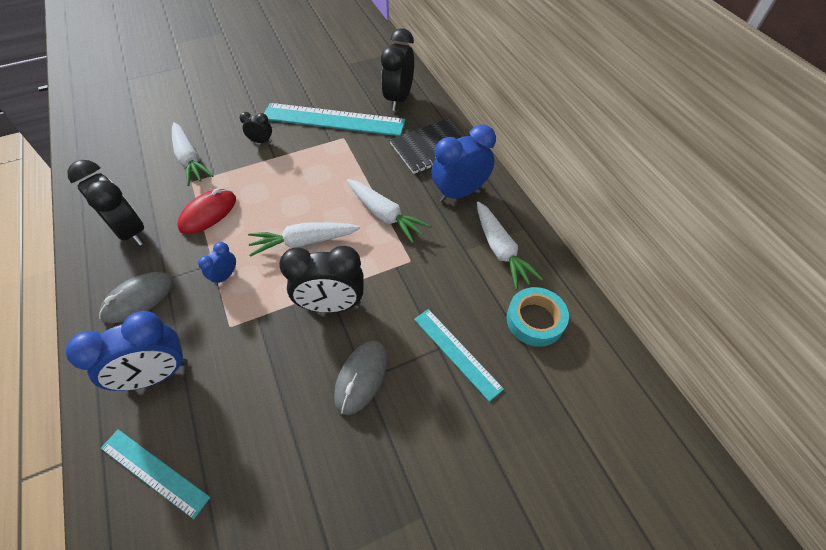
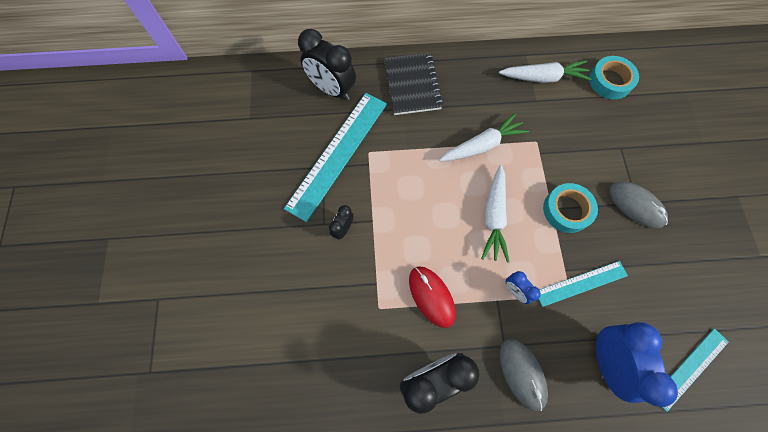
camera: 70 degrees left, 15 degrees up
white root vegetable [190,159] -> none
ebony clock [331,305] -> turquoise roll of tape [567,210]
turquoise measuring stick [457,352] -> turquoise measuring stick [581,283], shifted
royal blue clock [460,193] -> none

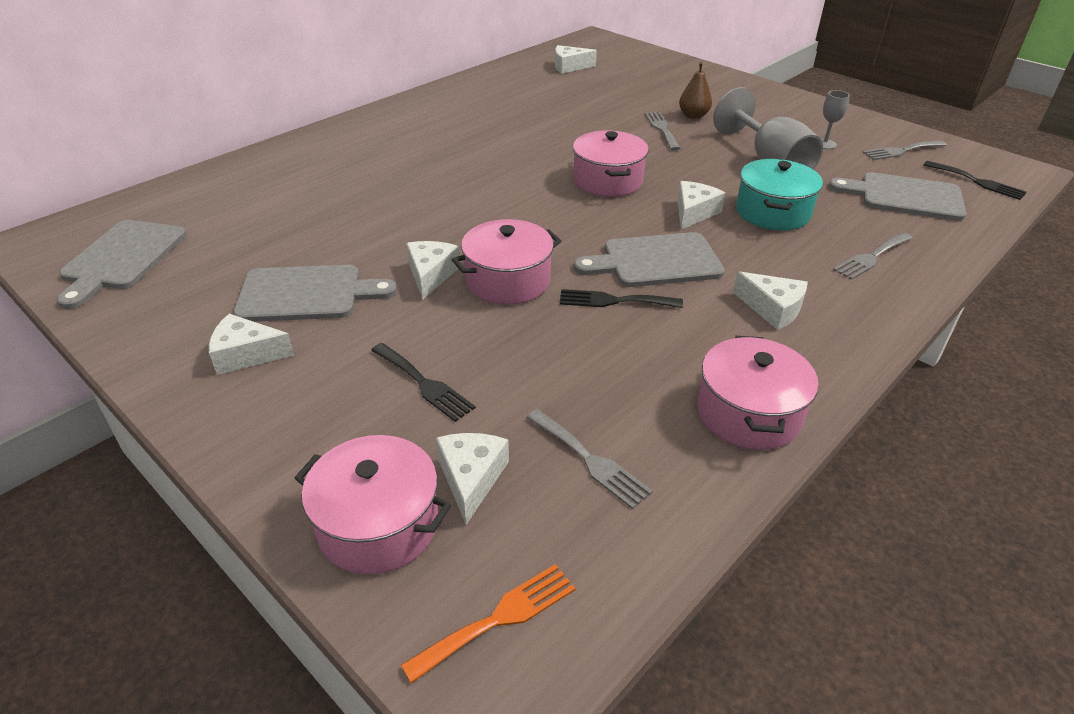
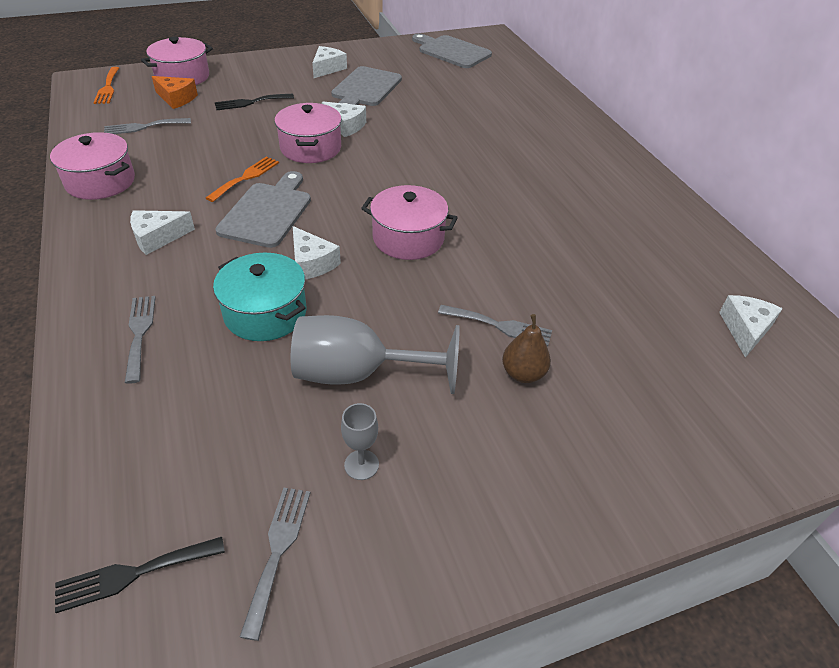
camera: 115 degrees right, 5 degrees up
white piece of cheese [471,478] -> orange-coloured piece of cheese [176,98]
ebony fork [614,301] -> orange-coloured fork [246,177]
grey cutting board [905,196] -> none

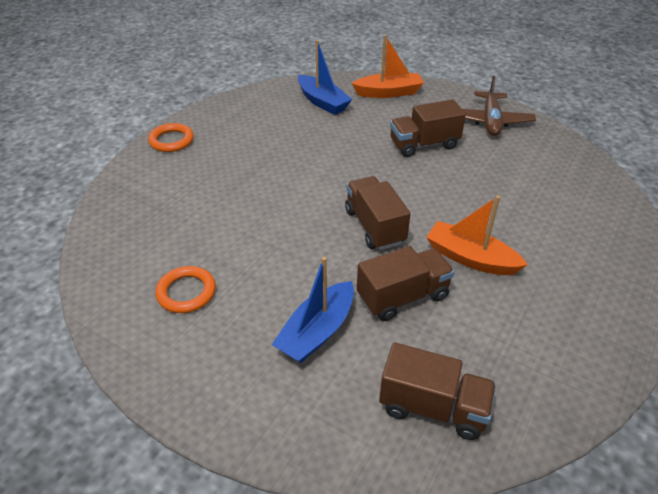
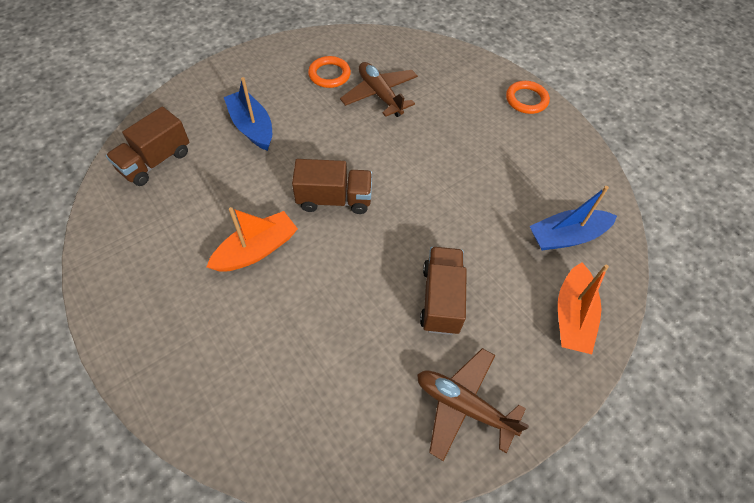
camera: 110 degrees right, 15 degrees up
russet lorry [402,297] -> none
none -> russet plane [380,95]

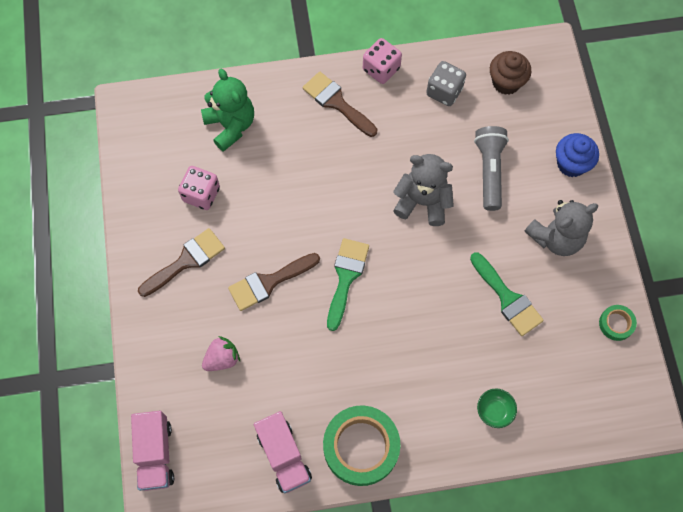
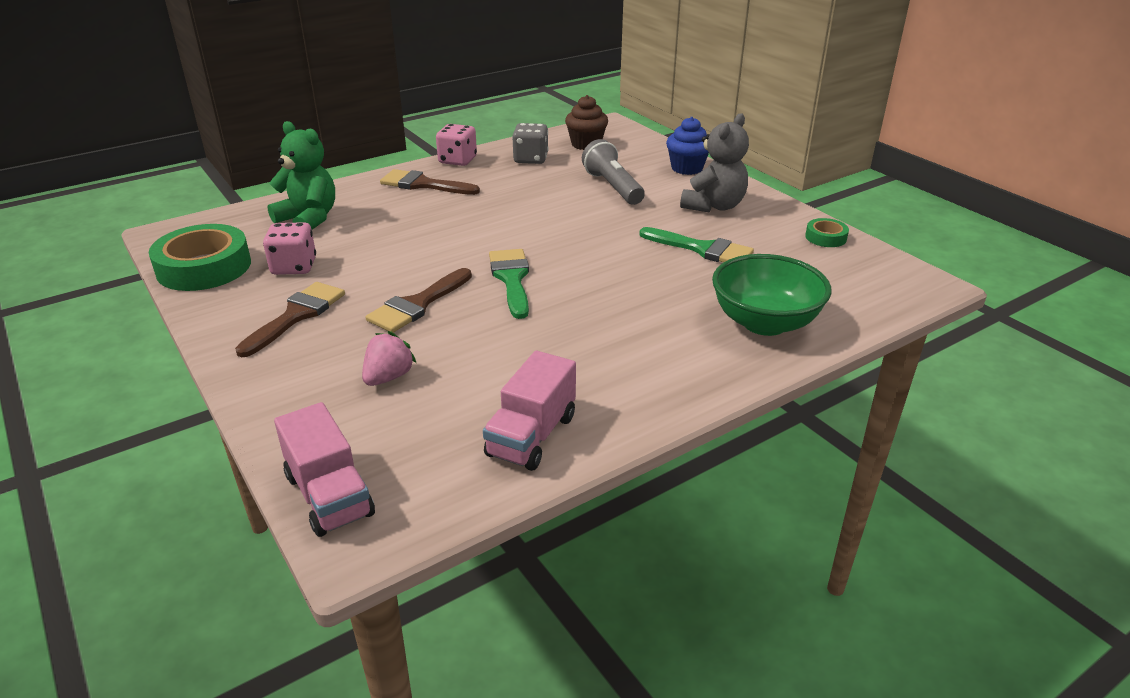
camera: 25 degrees left, 35 degrees down
pink lorry [284,456] -> pink lorry [532,436], 75 degrees clockwise
leaf-green roll of tape [361,447] -> leaf-green roll of tape [204,267], shifted
grey teddy bear [422,202] -> none
leaf-green deep dish [494,411] -> leaf-green deep dish [764,323], x2.17

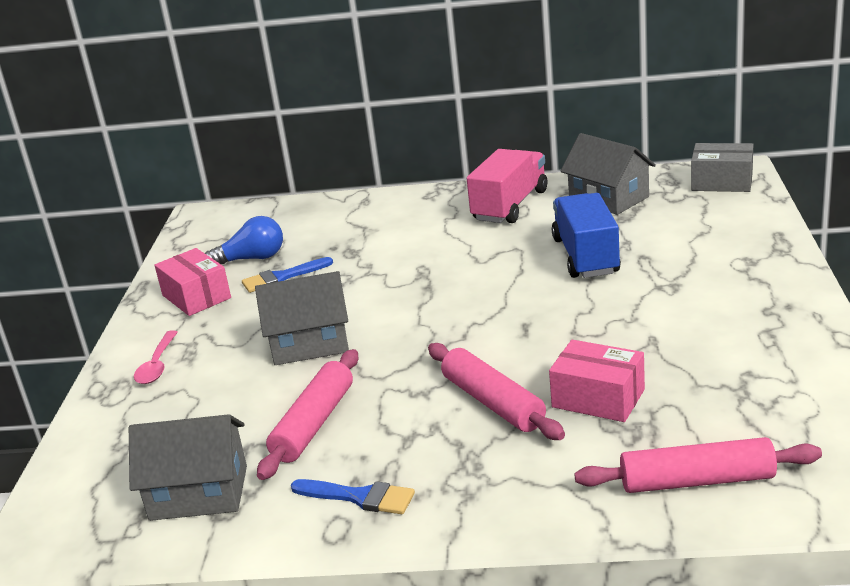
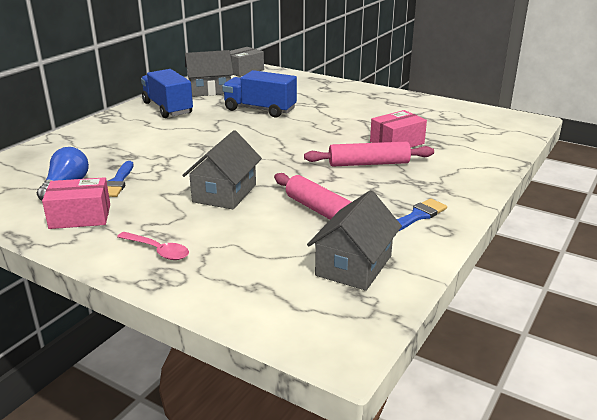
camera: 65 degrees left, 0 degrees up
pink lorry [510,206] -> royal blue lorry [167,108]
pink rolling pin [697,481] -> none

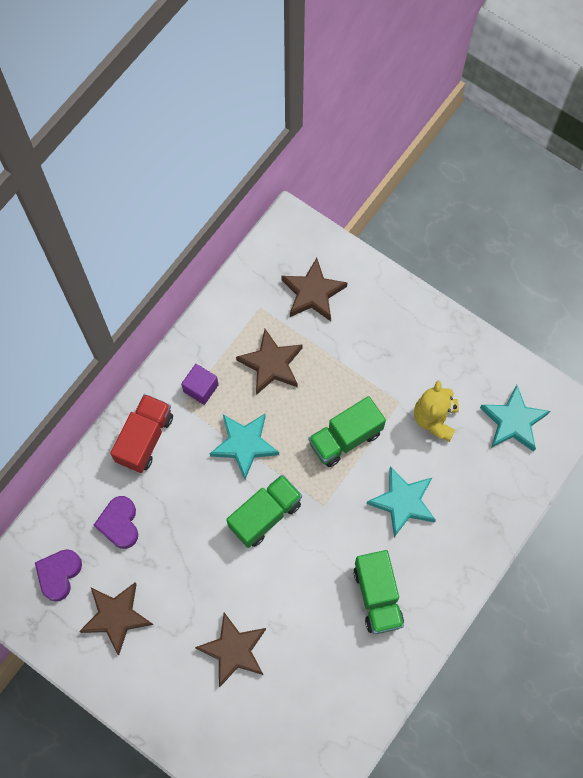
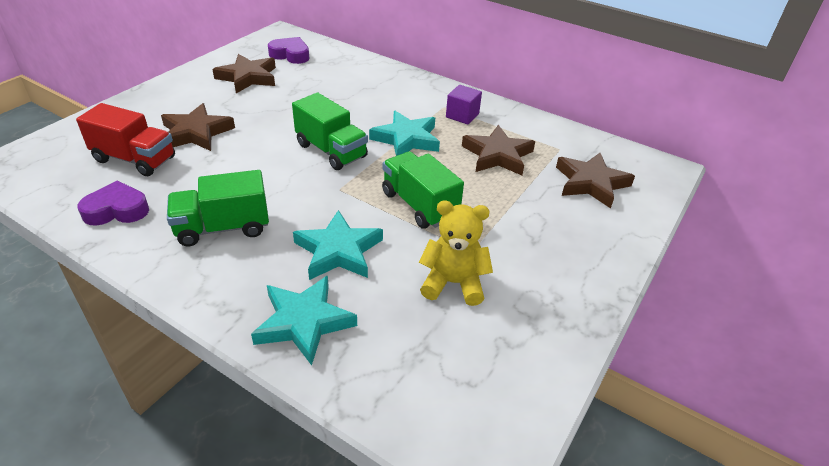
camera: 85 degrees right, 30 degrees down
violet heart [119,524] -> violet heart [117,210], shifted
crimson lorry [144,438] -> crimson lorry [135,159], shifted
turquoise star shape [513,421] -> turquoise star shape [304,322], shifted

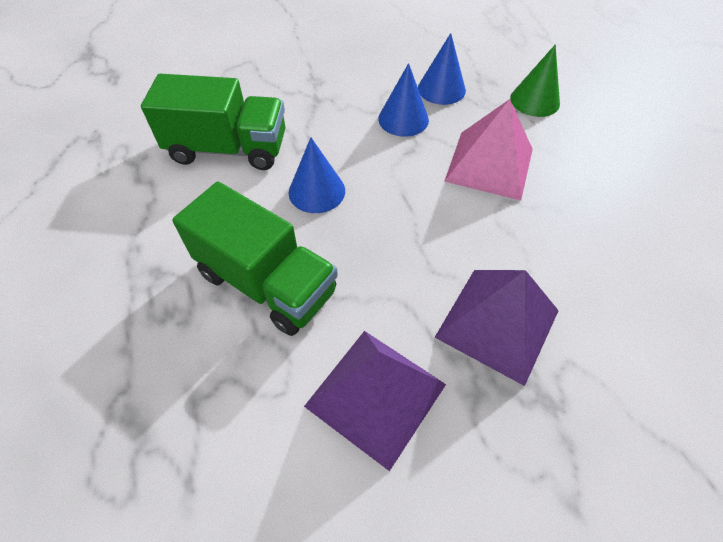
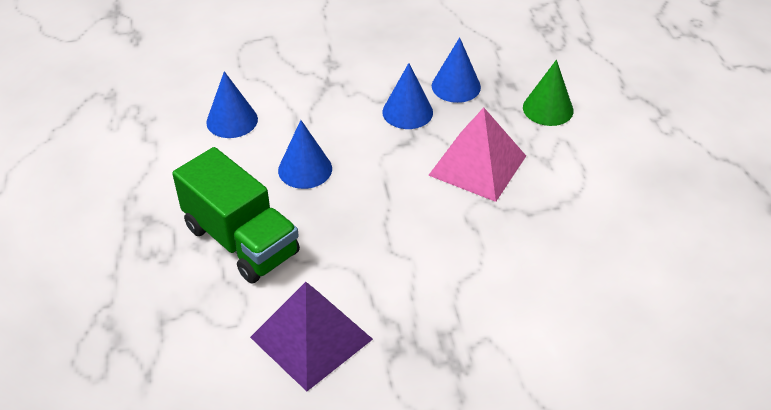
camera: 10 degrees right, 10 degrees down
leaf-green lorry [228,149] -> royal blue solid cone [232,120]
violet pyramid [497,323] -> none

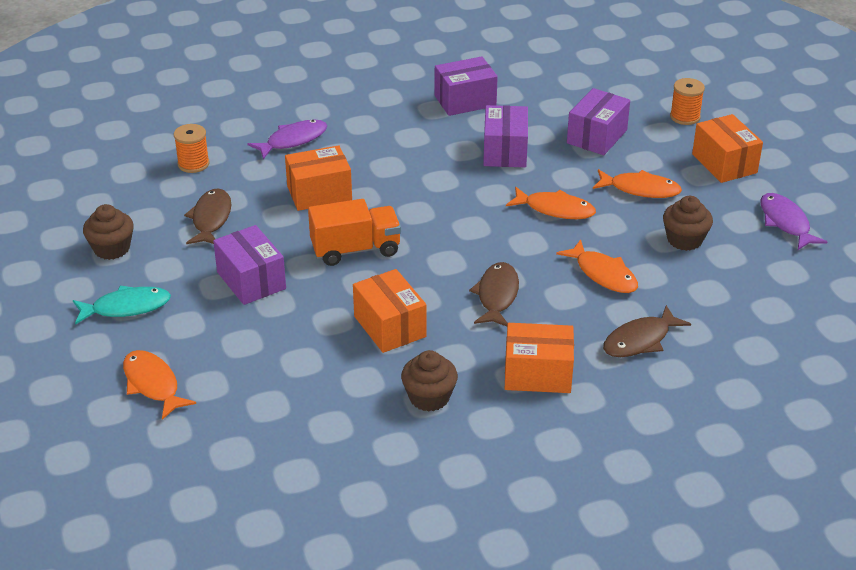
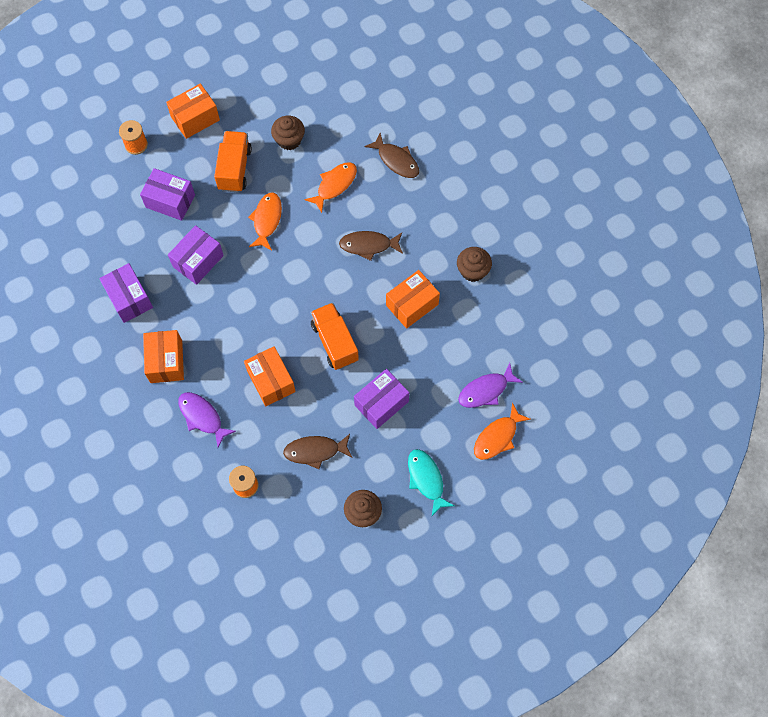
camera: 100 degrees left, 30 degrees up
violet box [505,151] -> violet box [198,261], 45 degrees counterclockwise
orange-coloured box [537,374] -> orange-coloured box [166,361], shifted
orange-coloured fish [640,189] -> orange-coloured lorry [234,169]
violet fish [785,222] -> violet fish [486,390], shifted

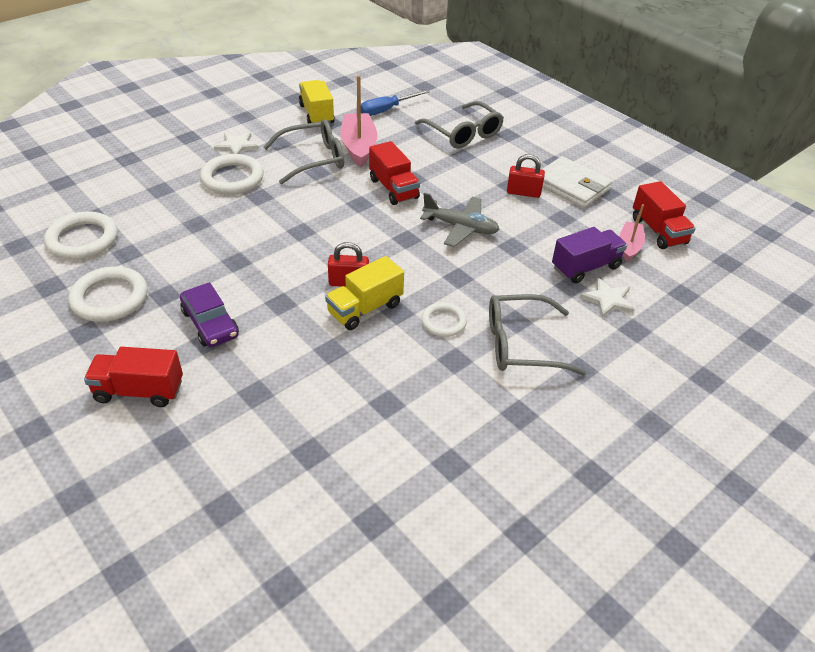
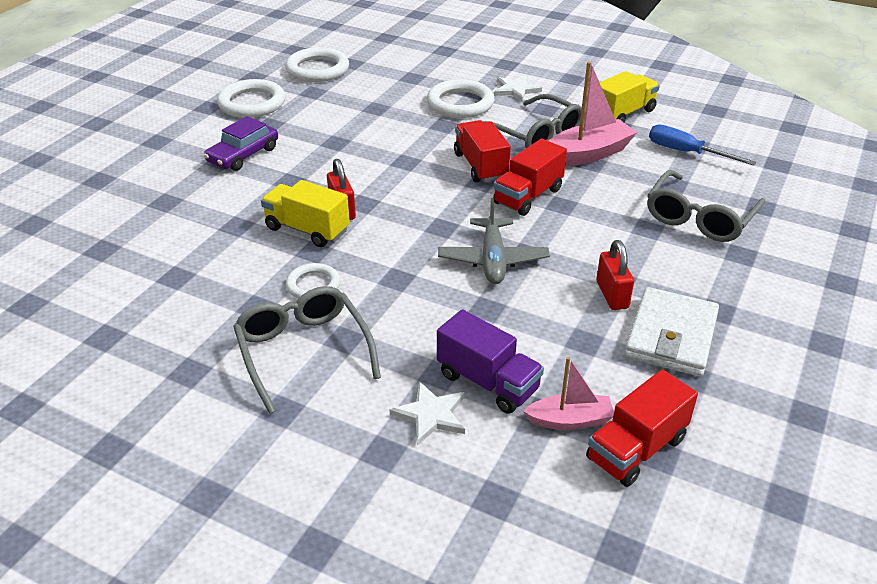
camera: 70 degrees right, 5 degrees down
crimson lorry [139,391] -> crimson lorry [480,166], shifted

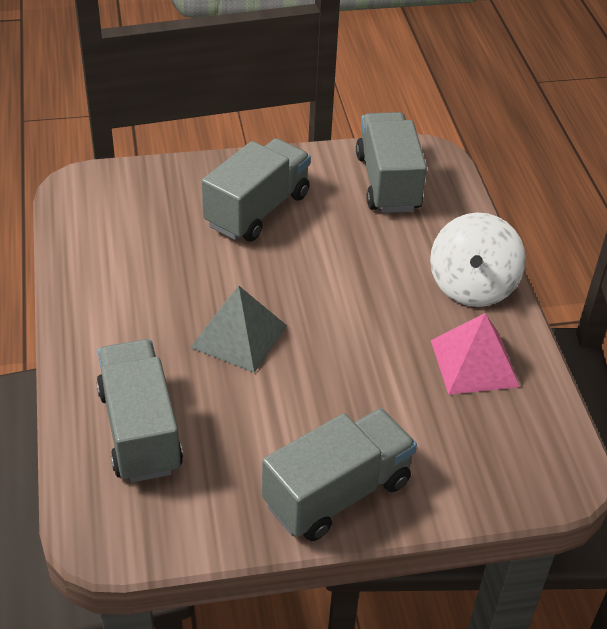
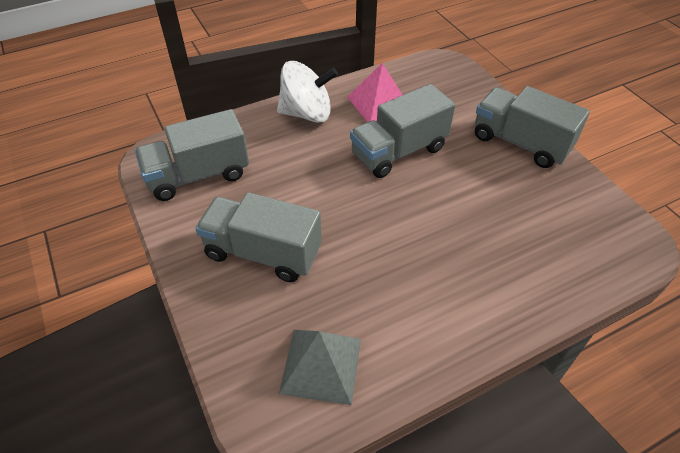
camera: 105 degrees left, 5 degrees up
grey lorry [140,430] -> grey lorry [399,151], shifted
grey pyramid [239,336] -> grey pyramid [321,365], shifted

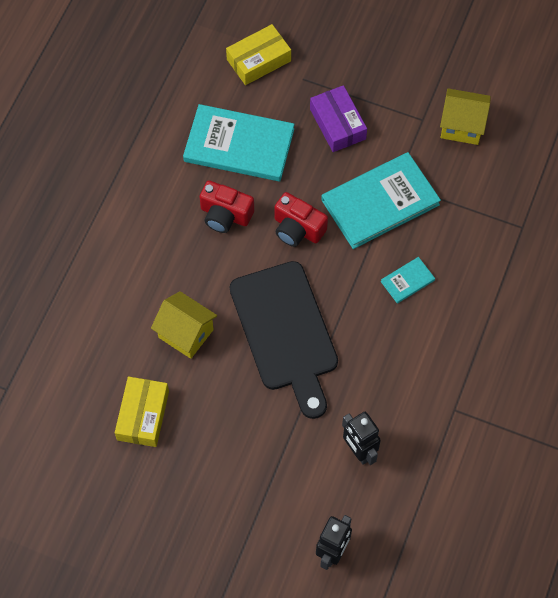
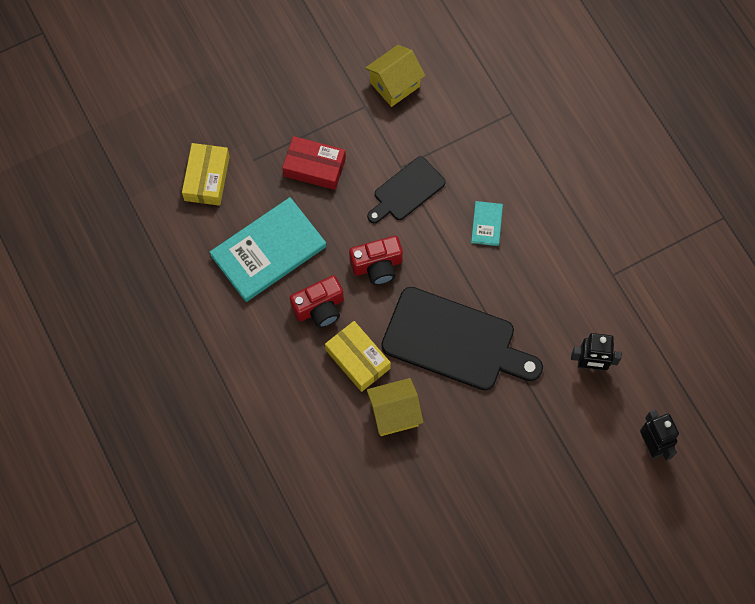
camera: 50 degrees left, 5 degrees up
golden box [143,415] -> golden box [357,359], shifted
violet box [337,124] -> crimson box [314,167]
turquoise hardcover [380,202] -> ebony cutting board [407,191]

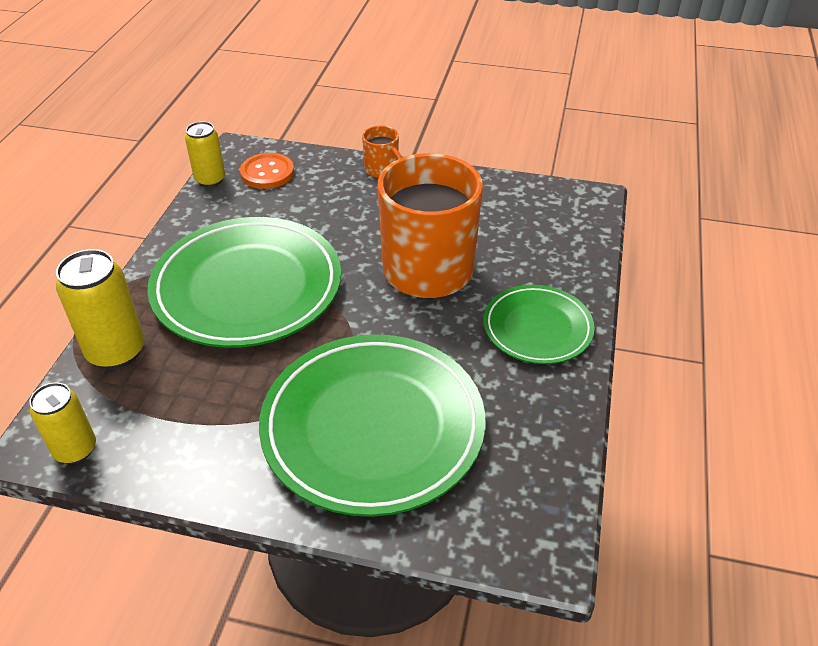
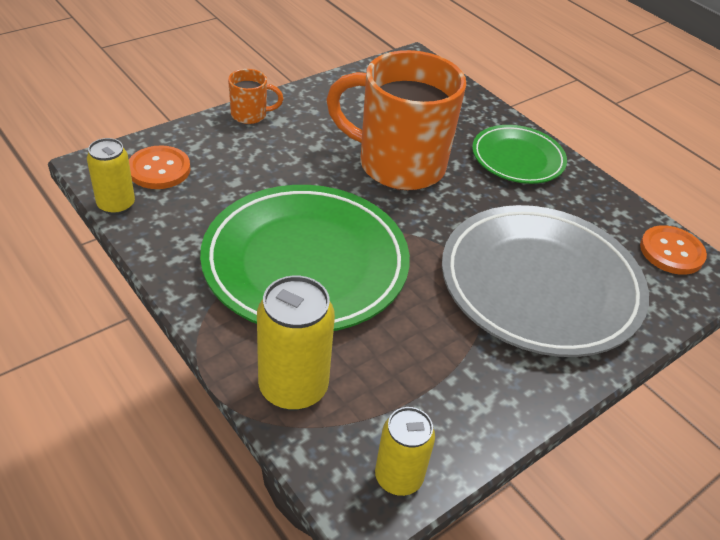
camera: 55 degrees left, 0 degrees up
leaf-green dinner plate [373,427] -> grey dinner plate [540,285]
none -> orange-coloured button [671,252]

